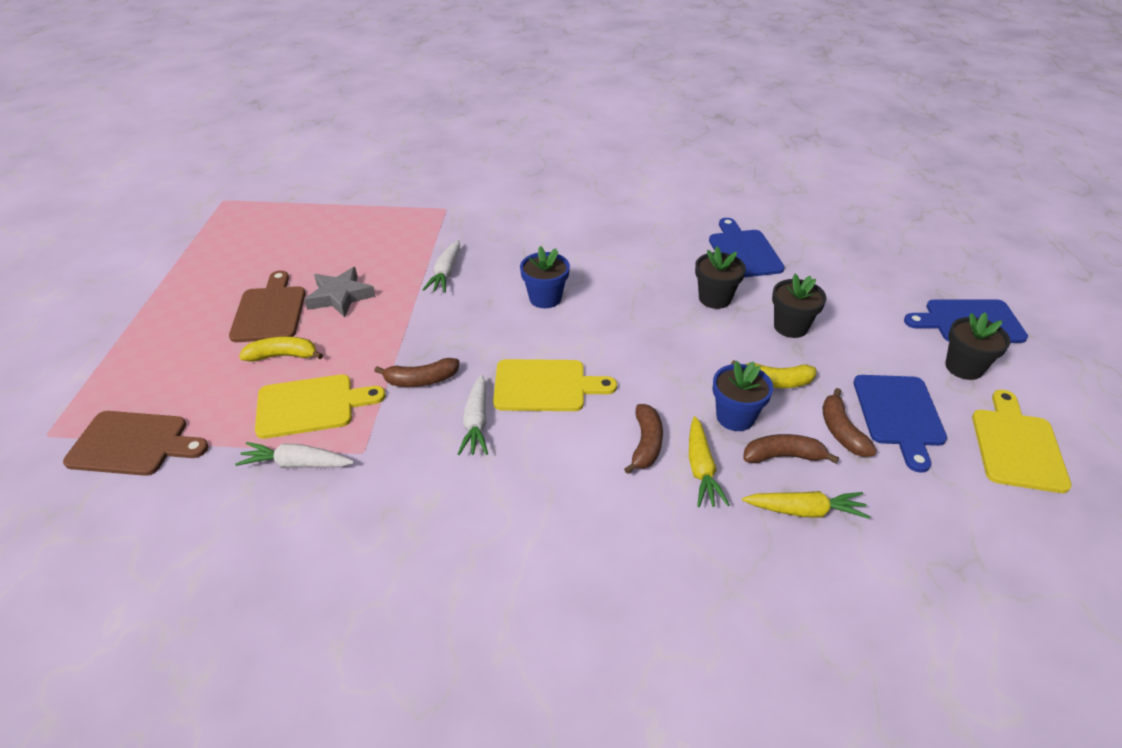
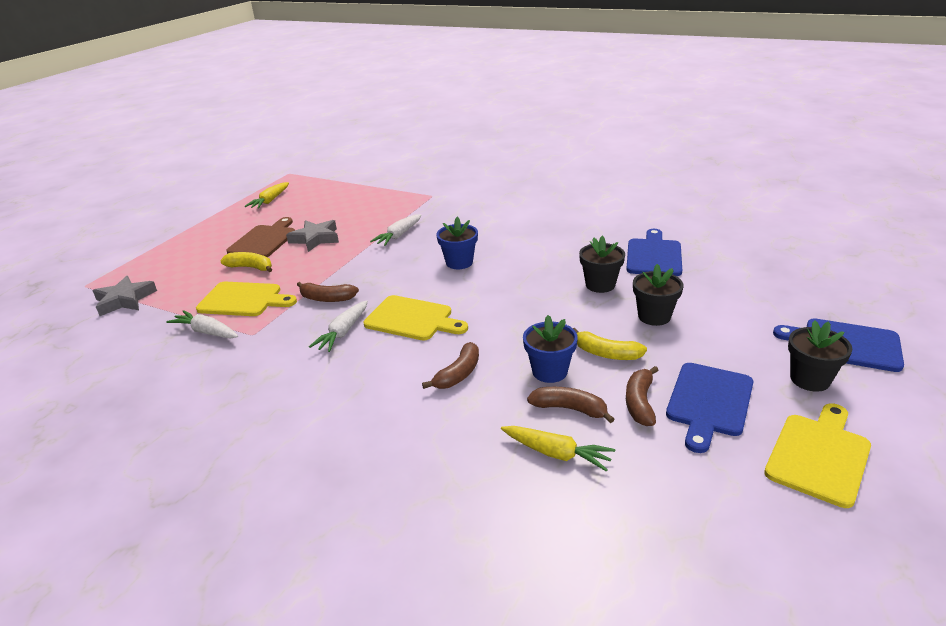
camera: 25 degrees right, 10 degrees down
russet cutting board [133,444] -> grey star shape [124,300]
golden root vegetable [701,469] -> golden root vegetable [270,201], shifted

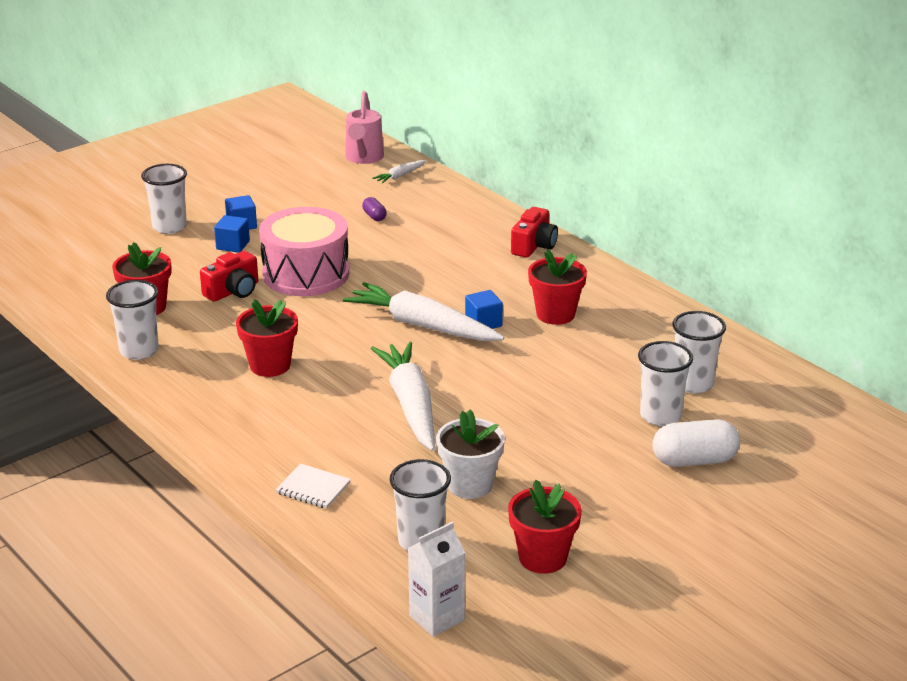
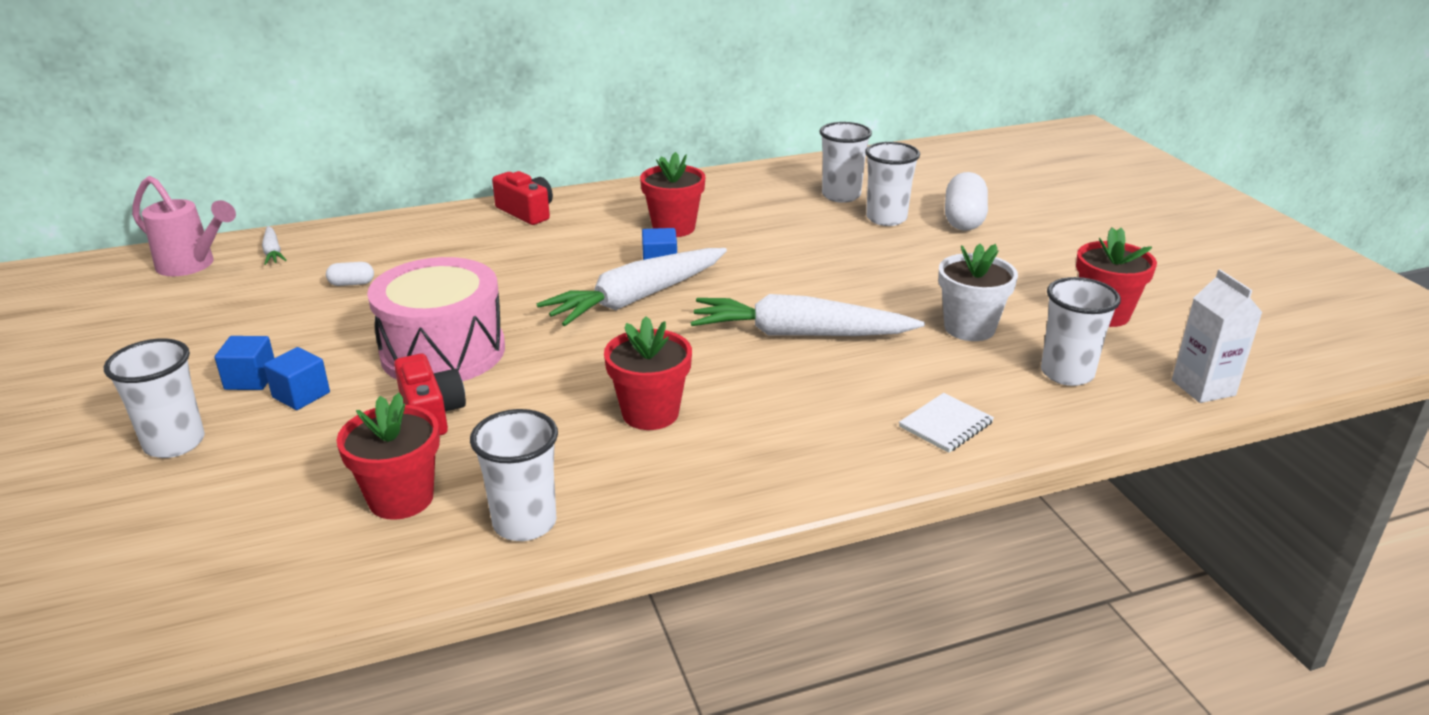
camera: 70 degrees left, 0 degrees up
violet pill [374,216] -> white pill [352,284]

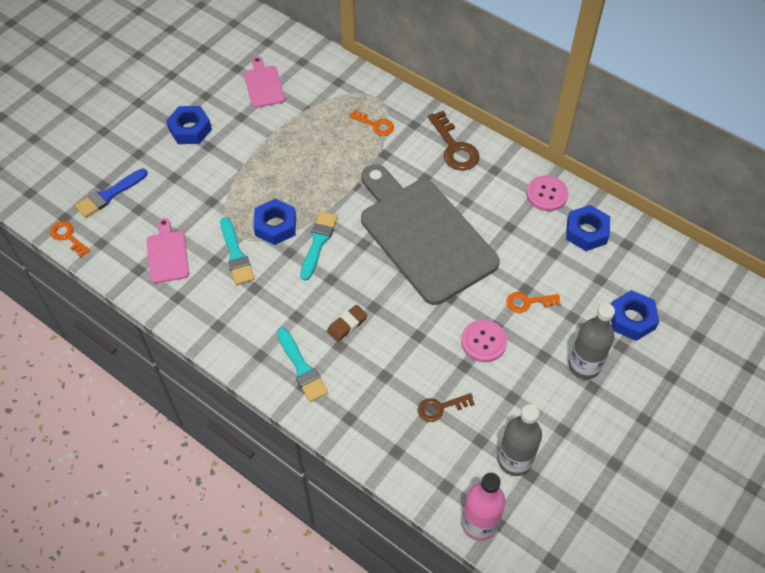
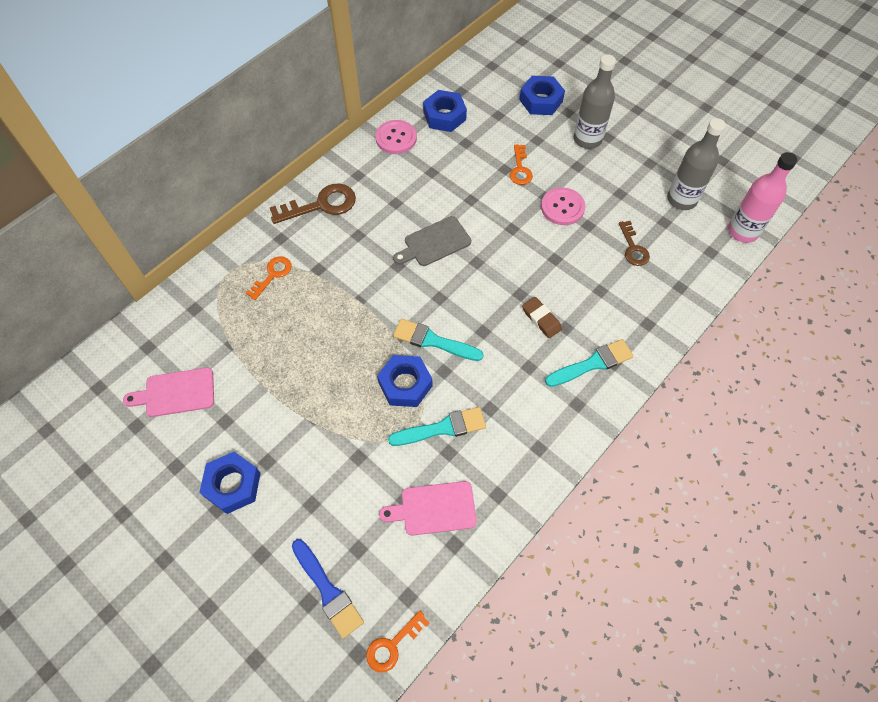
camera: 85 degrees left, 5 degrees up
grey cutting board [424,235] -> grey cutting board [434,243], x0.43

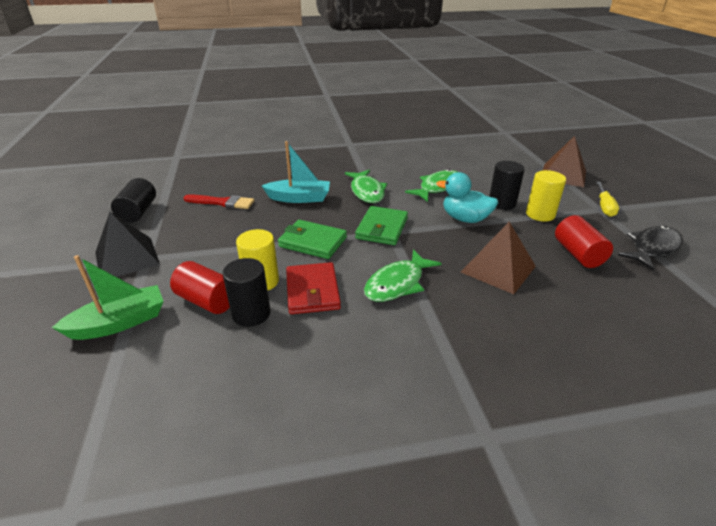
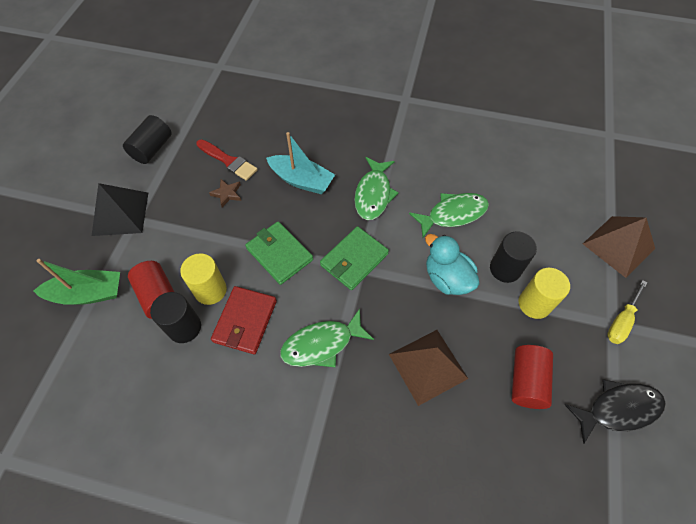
camera: 25 degrees right, 25 degrees up
none -> russet star shape [227,194]

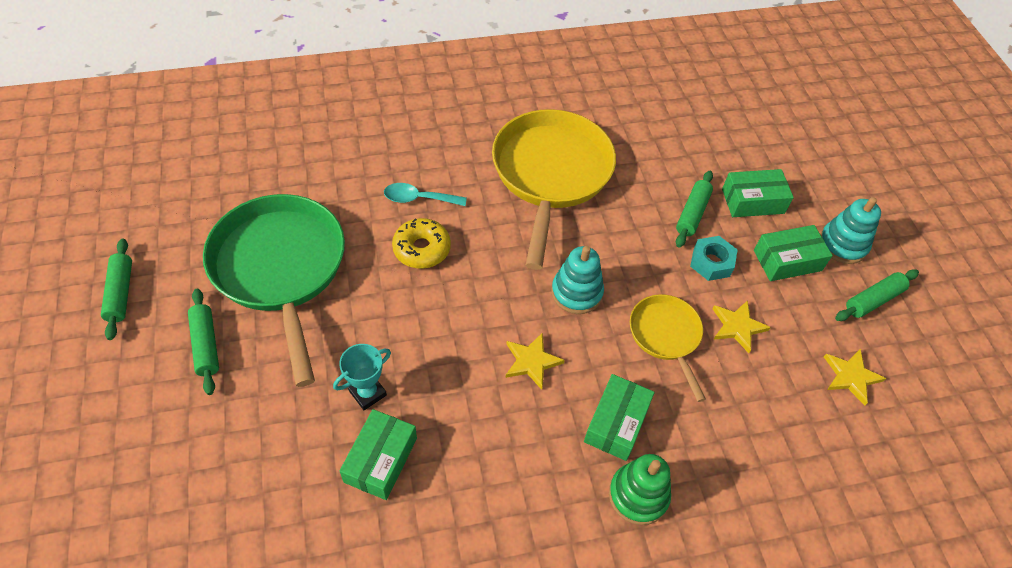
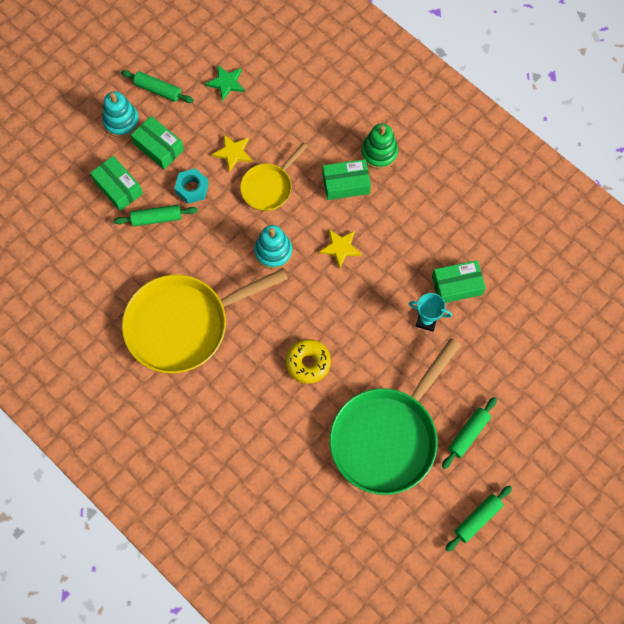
camera: 120 degrees left, 15 degrees up
turquoise spoon [418,199] -> none
golden star shape [851,377] -> leaf-green star shape [226,83]

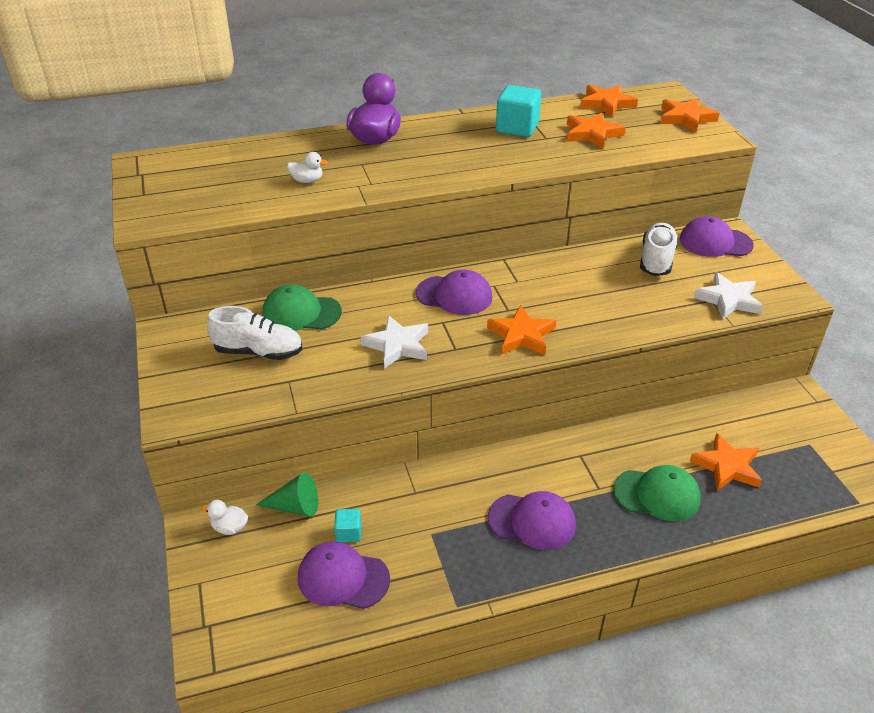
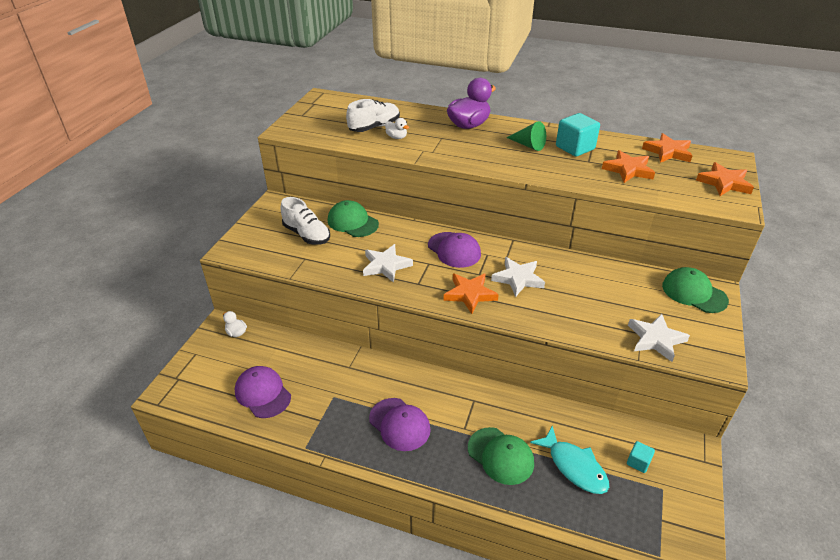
camera: 35 degrees right, 0 degrees up
leaf-green solid cone [295,506] -> leaf-green solid cone [528,145], shifted
turquoise solid cube [348,533] -> turquoise solid cube [638,462], shifted
white lace-up shoe [656,260] -> white lace-up shoe [374,127], shifted
violet cap [715,242] -> leaf-green cap [694,293]
orange-coloured star shape [726,466] -> turquoise fish [574,466]
none -> white star shape [518,279]

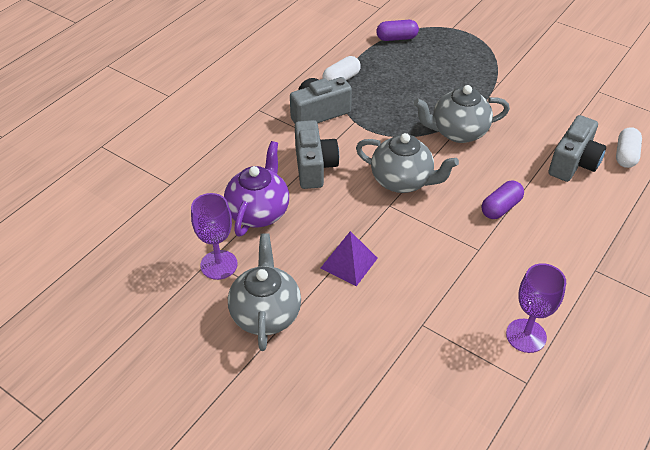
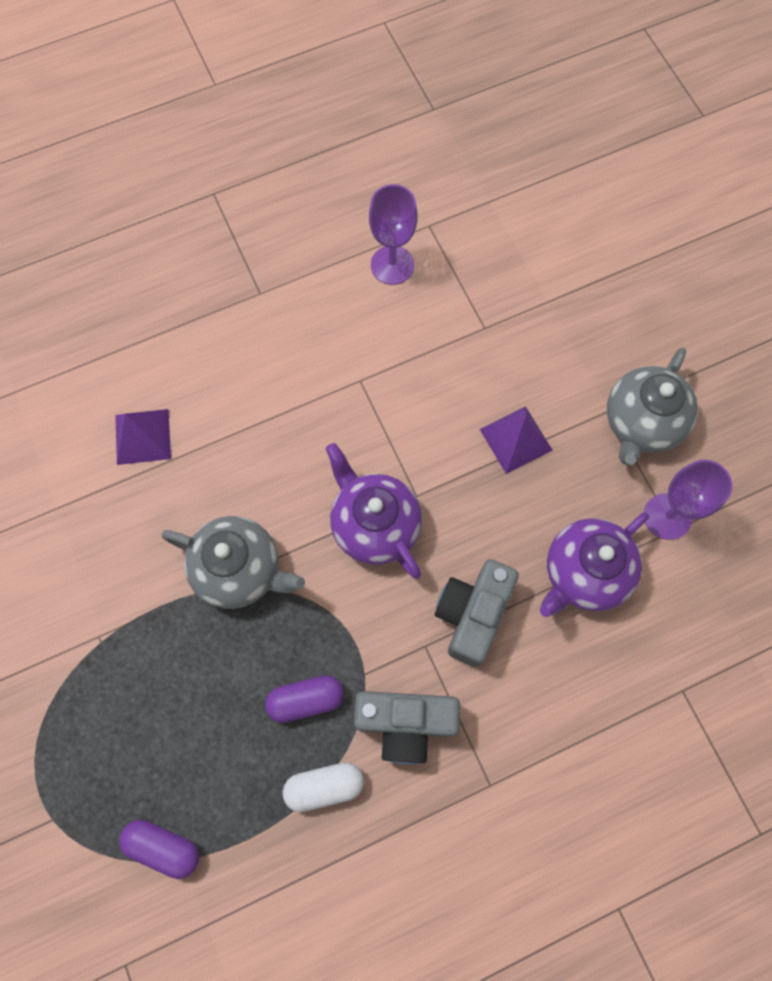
camera: 150 degrees left, 25 degrees up
grey teapot [402,181] -> violet teapot [374,525]
violet pill [500,207] -> violet pill [306,700], shifted
grey photo camera [573,163] -> violet pyramid [143,436]
white pill [625,155] -> none

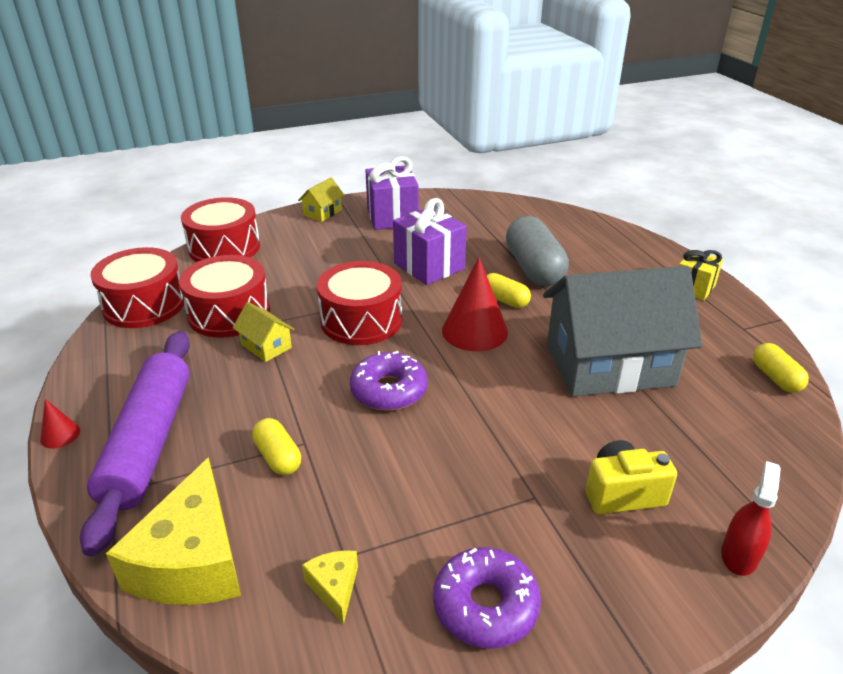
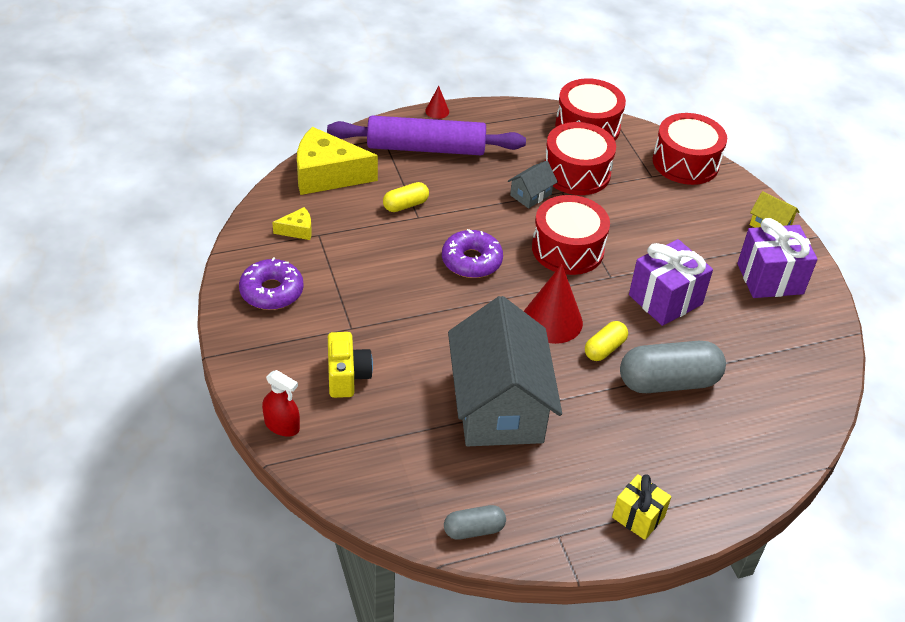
camera: 90 degrees right, 10 degrees up
golden house [266,346] -> grey house [530,195]
golden pill [775,378] -> grey pill [474,530]

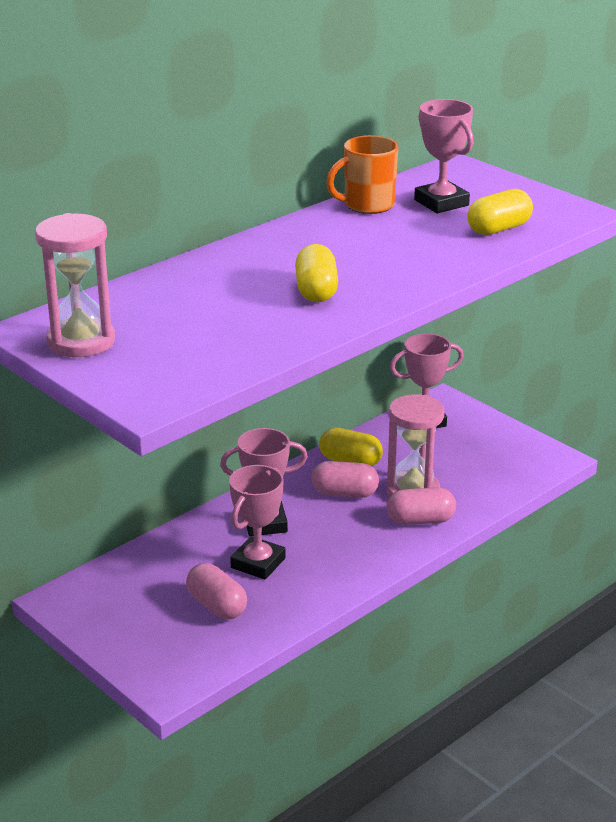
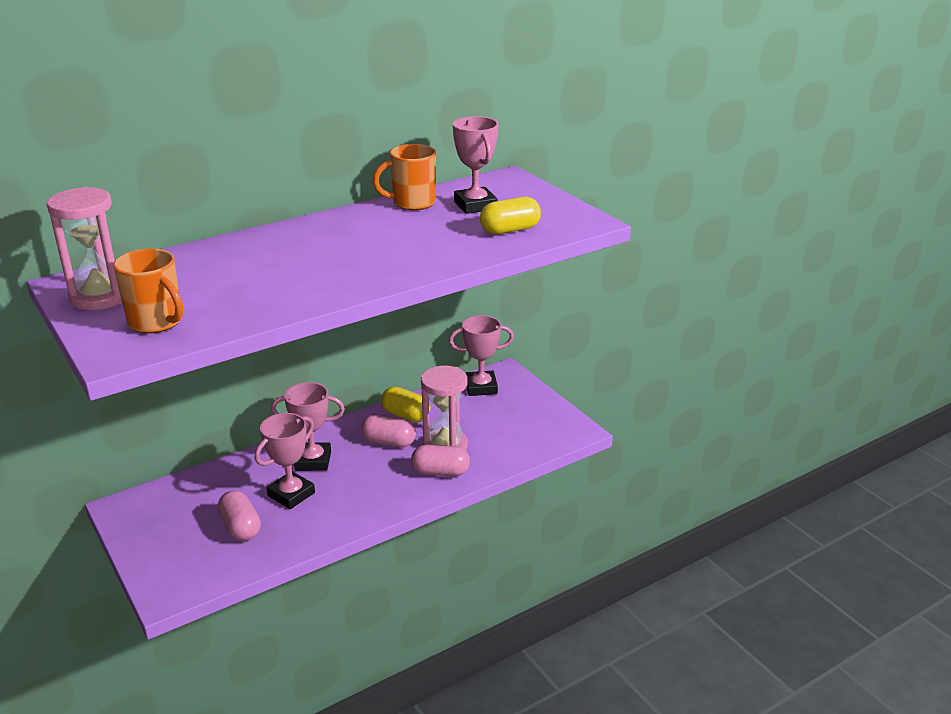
camera: 10 degrees right, 0 degrees up
golden pill [316,291] -> none
none -> orange-coloured coffee mug [156,322]

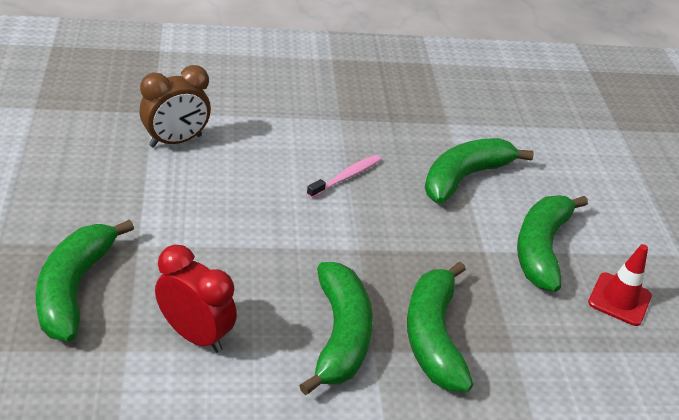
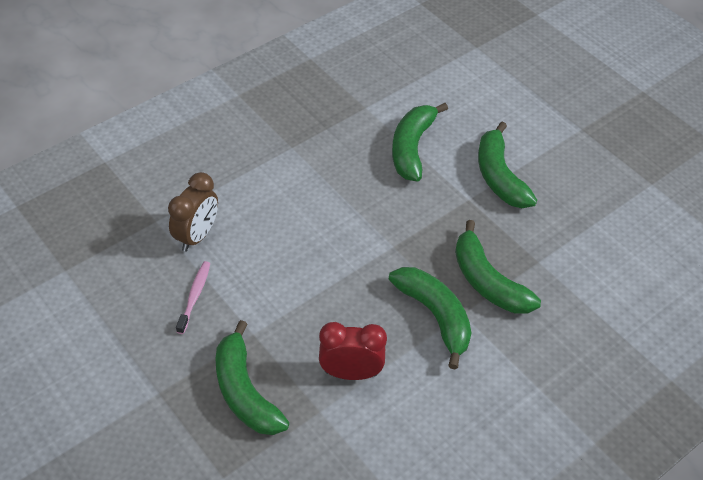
camera: 30 degrees left, 10 degrees up
pink tooth brush [346,177] -> pink tooth brush [194,296], shifted
crimson safety cone [619,299] -> none

